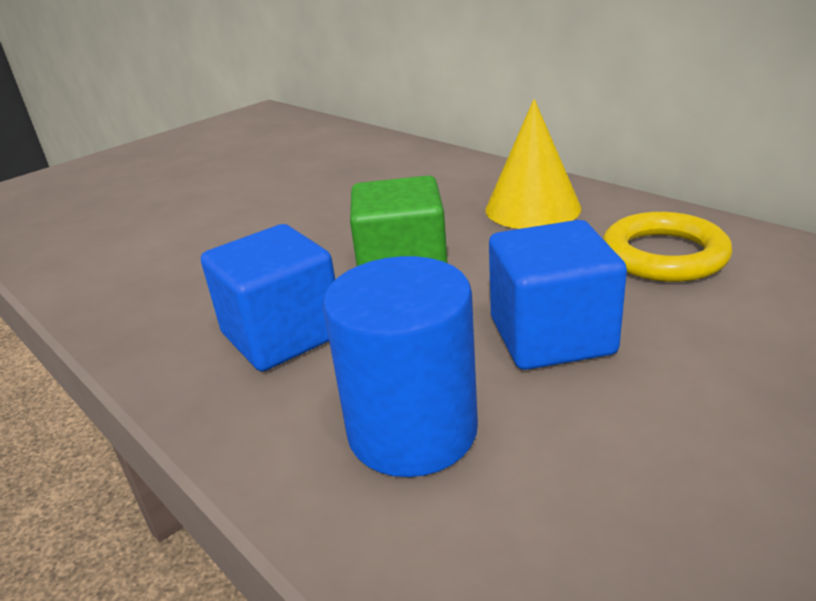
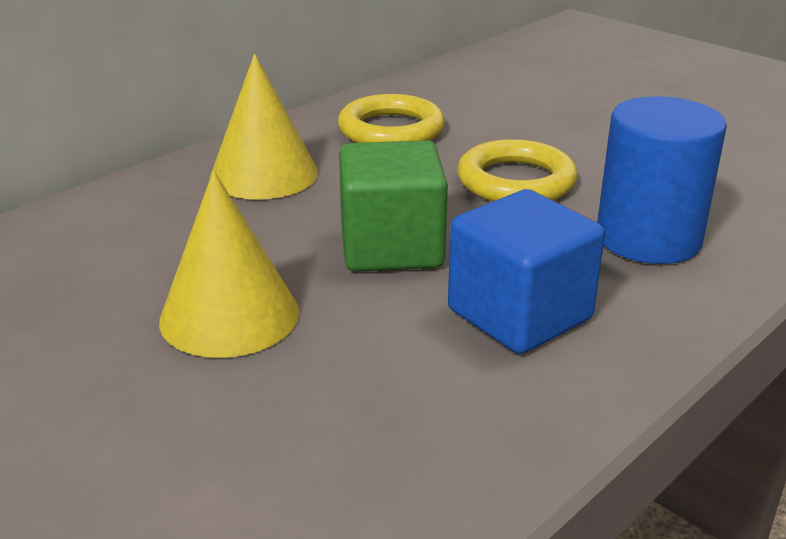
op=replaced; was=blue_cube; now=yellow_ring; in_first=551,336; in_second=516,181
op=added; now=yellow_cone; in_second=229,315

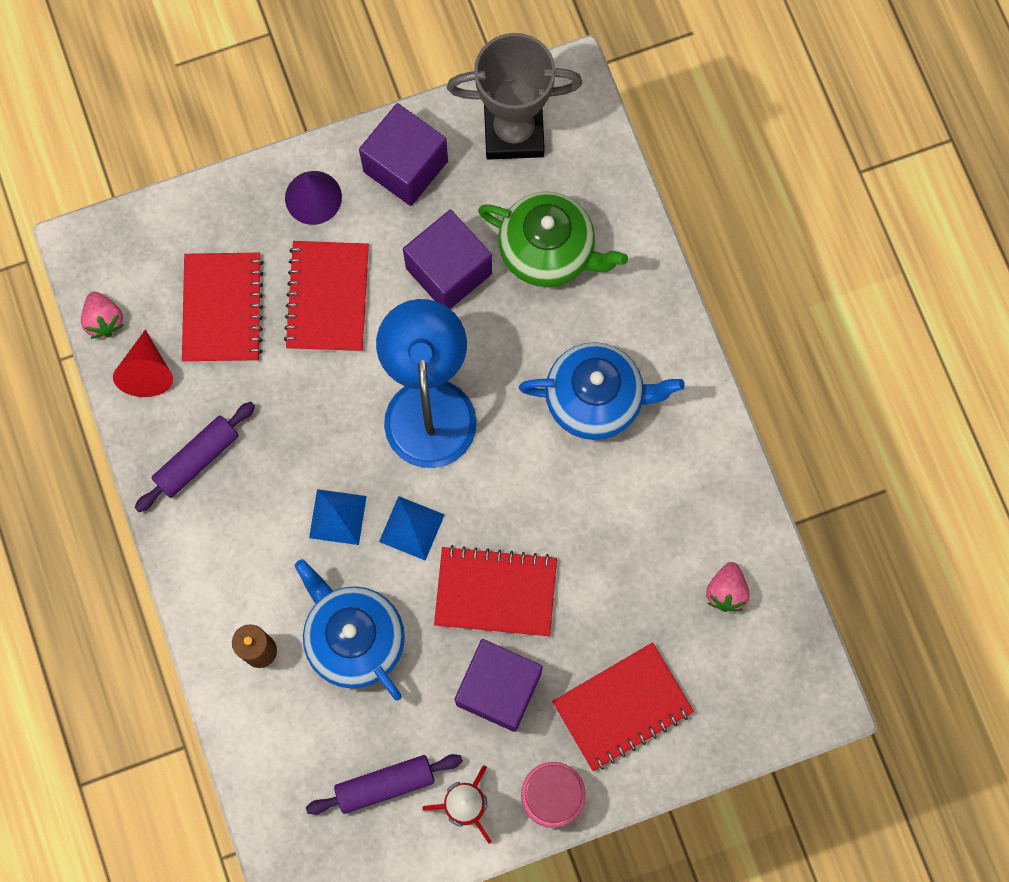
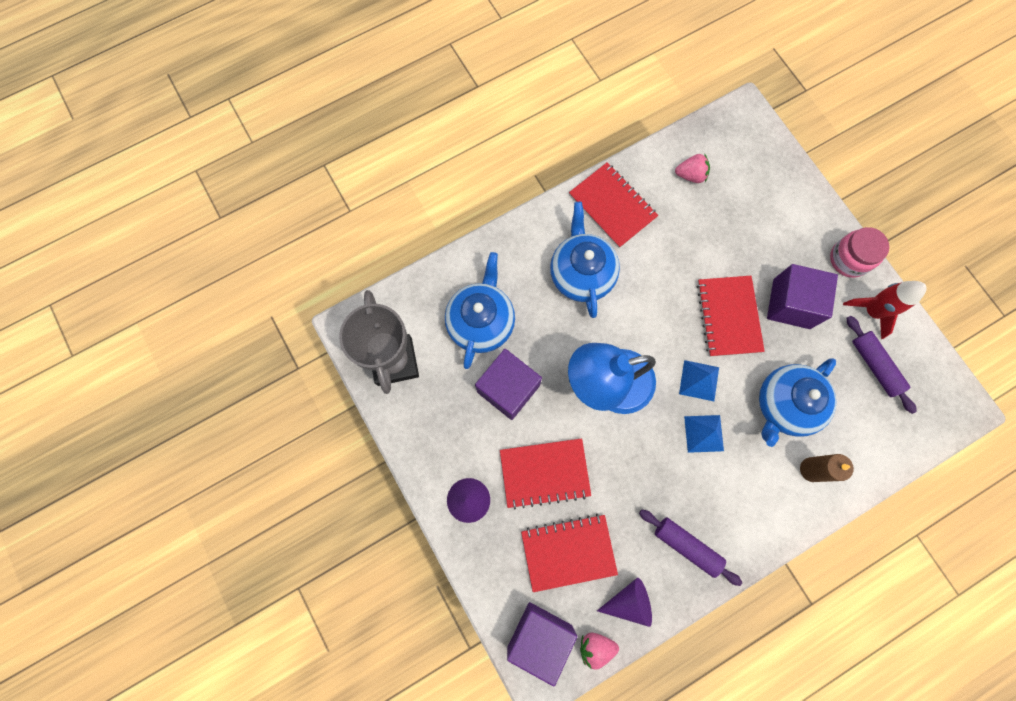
op=moved; was=purple_cube; in_first=405,166; in_second=539,636
op=recoloured; was=green_teapot; now=blue_teapot; in_first=548,251; in_second=481,322
op=turned; was=pink_strawberry; in_first=104,320; in_second=595,646; clockwise=-150
op=recoloured; was=red_cone; now=purple_cone; in_first=147,372; in_second=629,601
op=moved; was=red_notebook; in_first=622,707; in_second=612,206

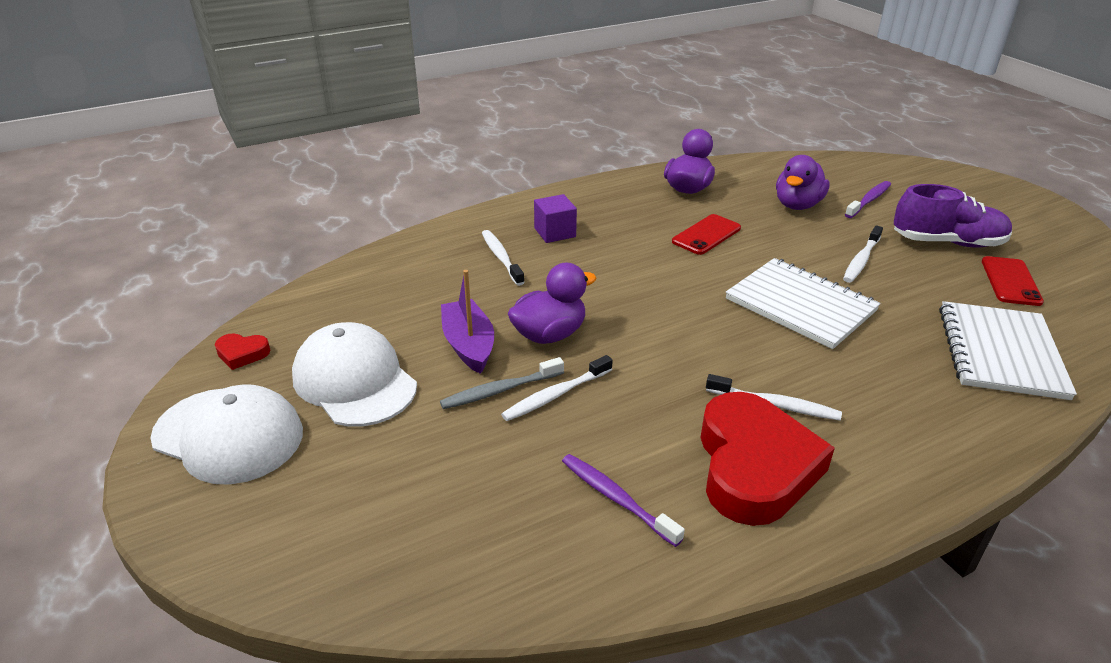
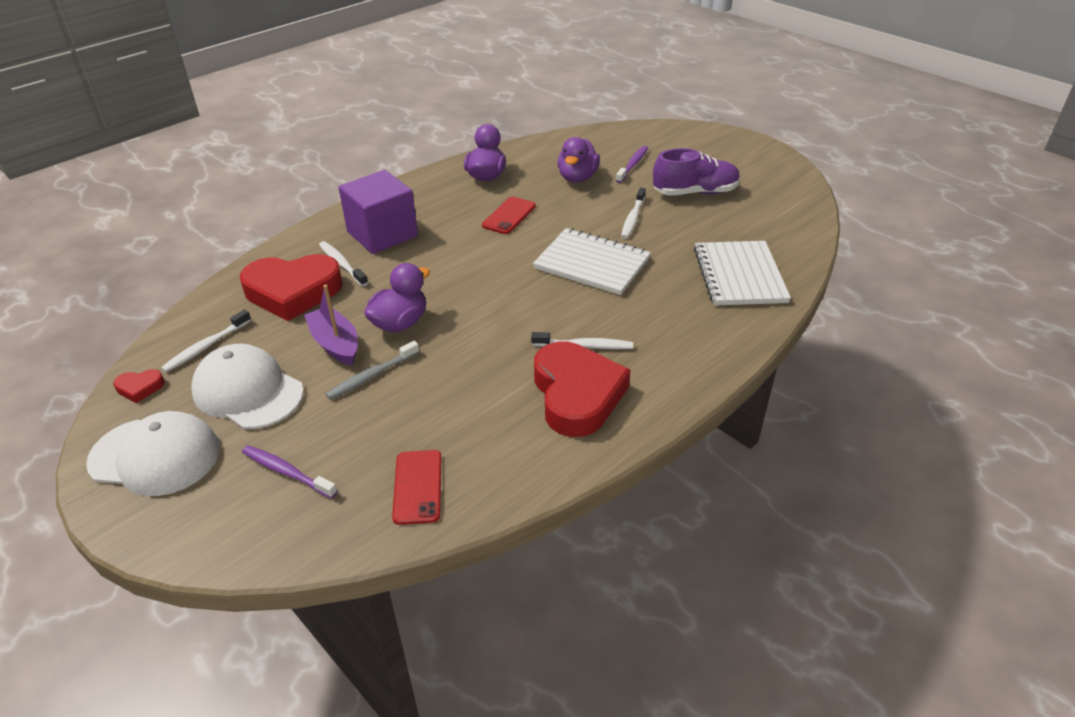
op=resized; was=purple_cube; in_first=555,232; in_second=382,234; ratio=1.88
op=moved; was=red_phone; in_first=1010,281; in_second=418,487
op=moved; was=white_toothbrush; in_first=556,395; in_second=206,346
op=moved; was=purple_toothbrush; in_first=616,498; in_second=287,472
op=added; now=red_heart; in_second=293,292

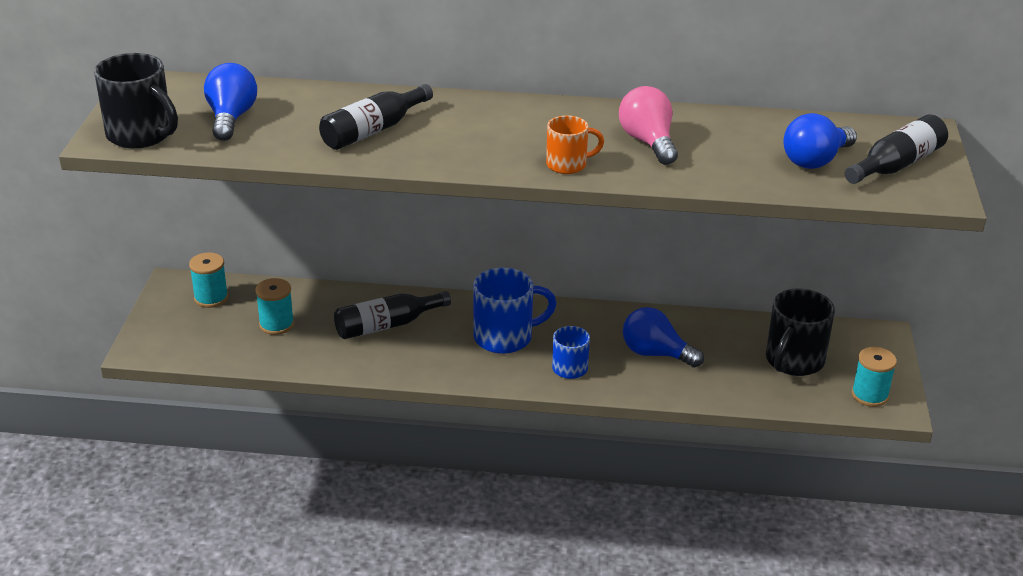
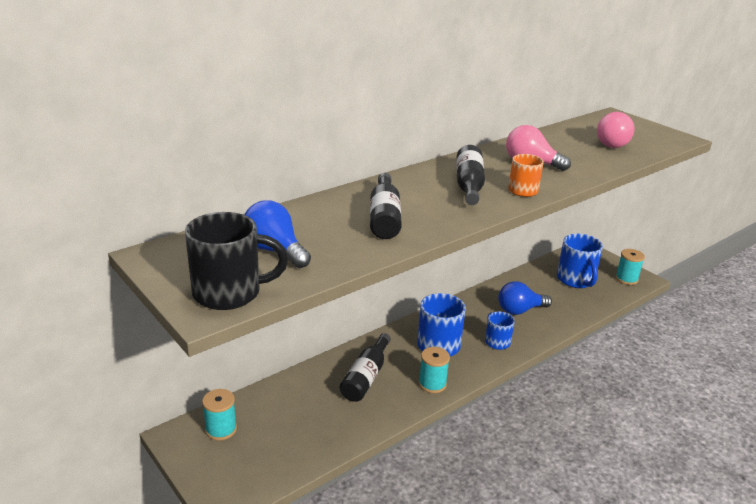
op=recoloured; was=blue_light_bulb; now=pink_light_bulb; in_first=815,160; in_second=610,143
op=moved; was=black_bottle; in_first=896,165; in_second=469,185
op=moved; was=turquoise_spool; in_first=276,324; in_second=432,384
op=recoloured; was=black_mug; now=blue_mug; in_first=793,361; in_second=576,280

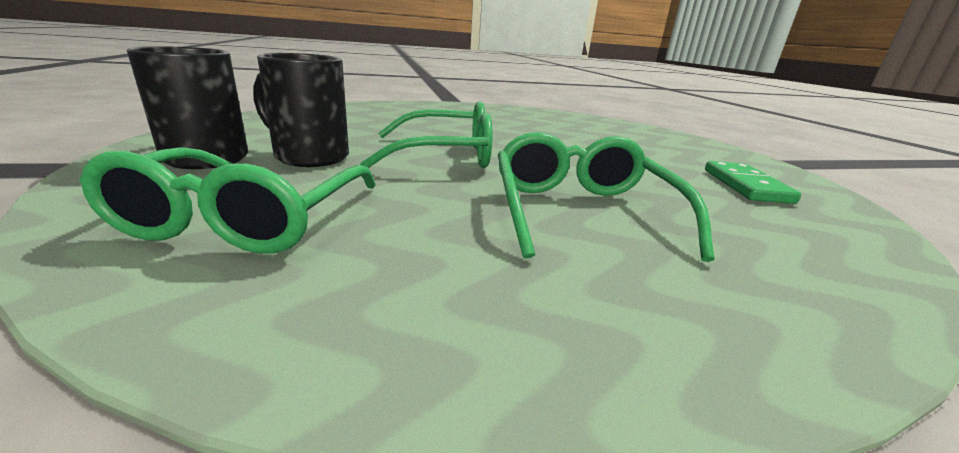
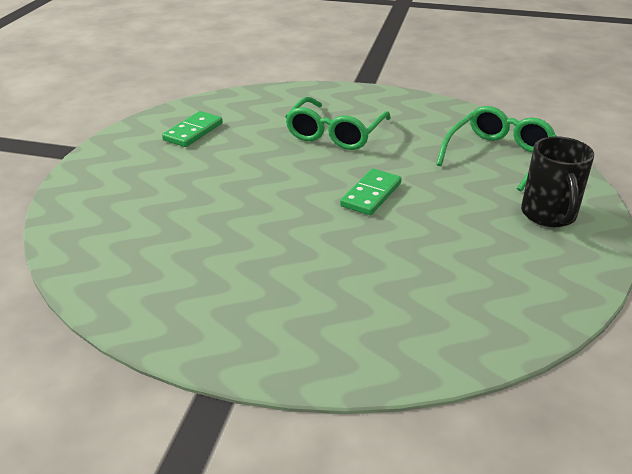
op=removed; was=black_mug; in_first=309,156
op=replaced; was=green_glasses; now=green_domino; in_first=446,155; in_second=371,194

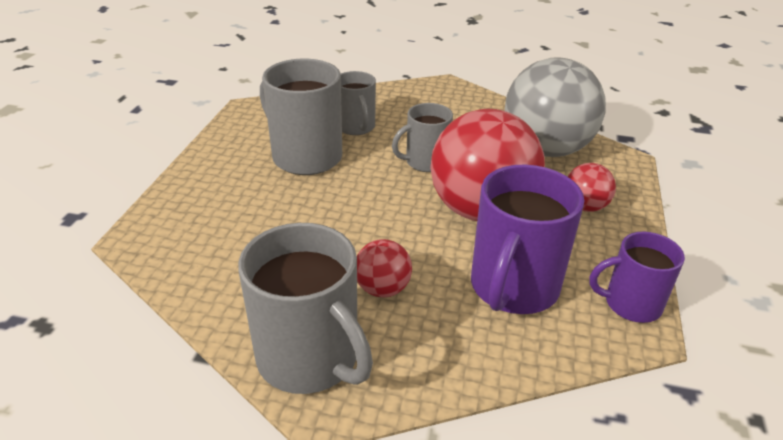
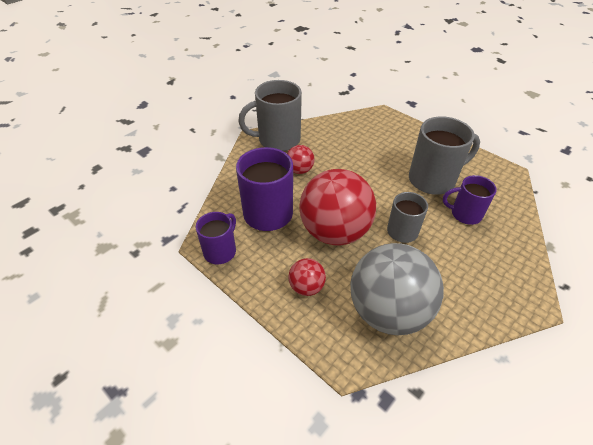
op=recoloured; was=grey_mug; now=purple_mug; in_first=356,127; in_second=465,214

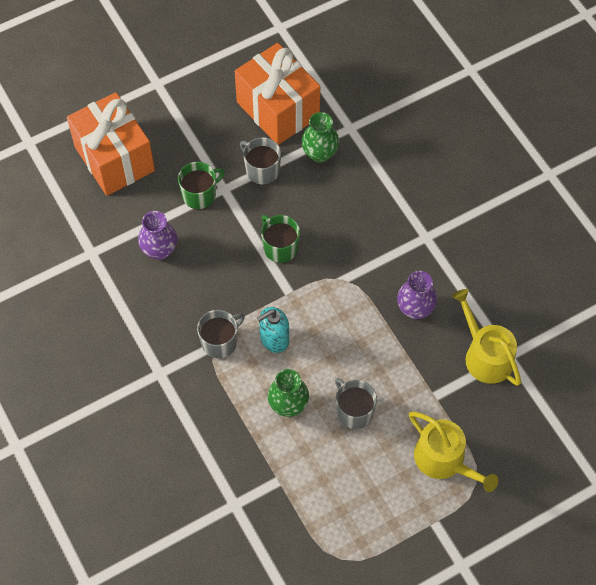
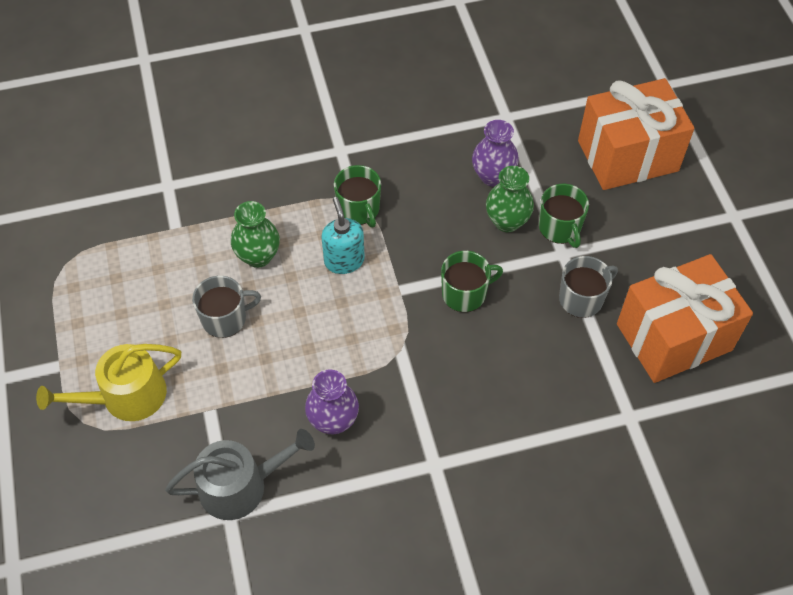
op=moved; was=green_vase; in_first=320,153; in_second=507,221
op=recoloured; was=yellow_watering_can; now=grey_watering_can; in_first=485,355; in_second=241,485
op=recoloured; was=grey_mug; now=green_mug; in_first=220,341; in_second=359,209

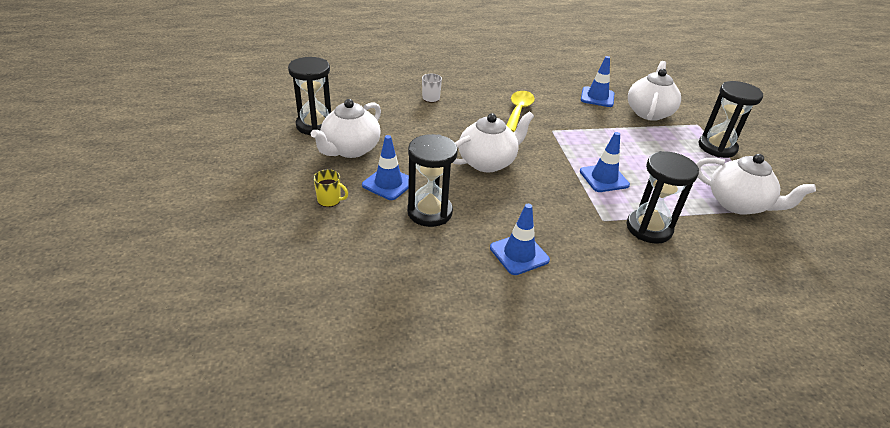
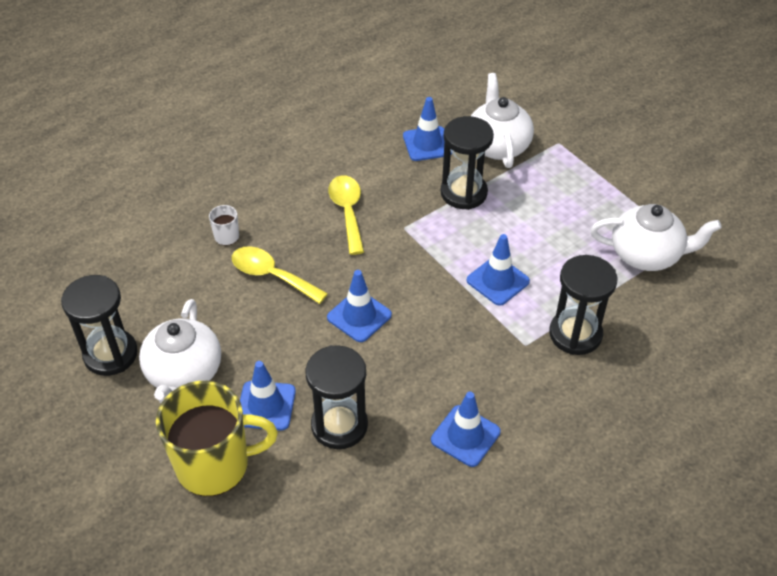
op=moved; was=black_hourglass; in_first=717,147; in_second=463,193
op=replaced; was=white_teapot; now=blue_traffic_cone; in_first=488,162; in_second=359,316
op=resized; was=yellow_mug; in_first=329,200; in_second=215,465; ratio=2.42
op=added; now=yellow_spoon; in_second=271,275

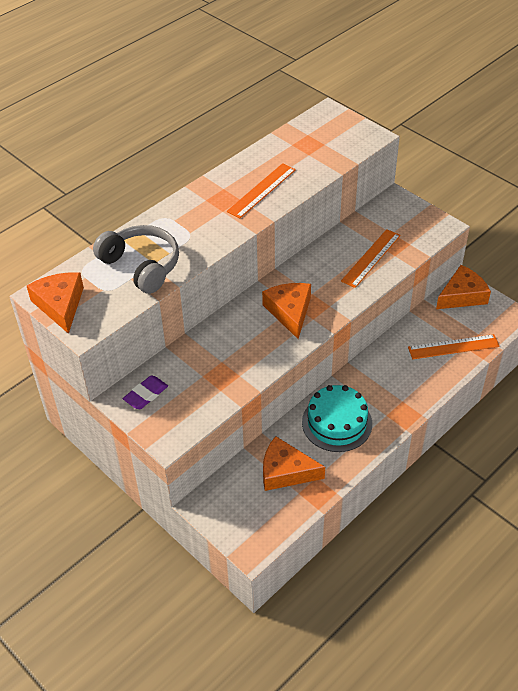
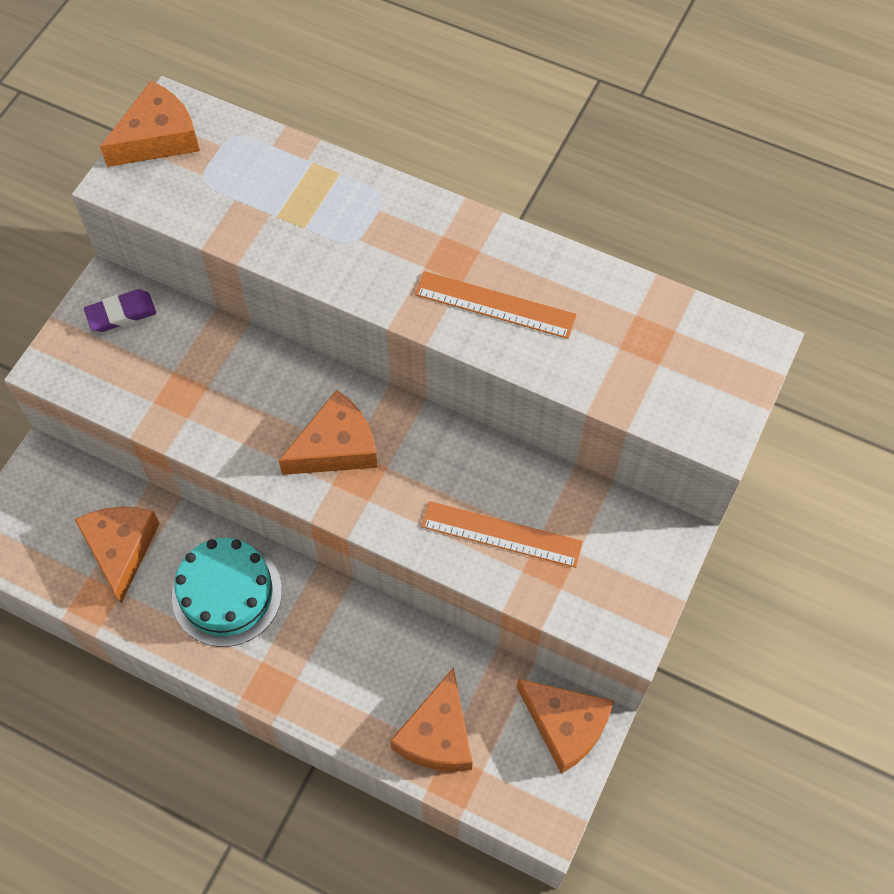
op=removed; was=grey_headphones; in_first=141,265
op=replaced; was=orange_ruler; now=orange_cheese; in_first=453,347; in_second=437,734
op=turned; was=purple_eraser; in_first=146,394; in_second=121,313; clockwise=-45

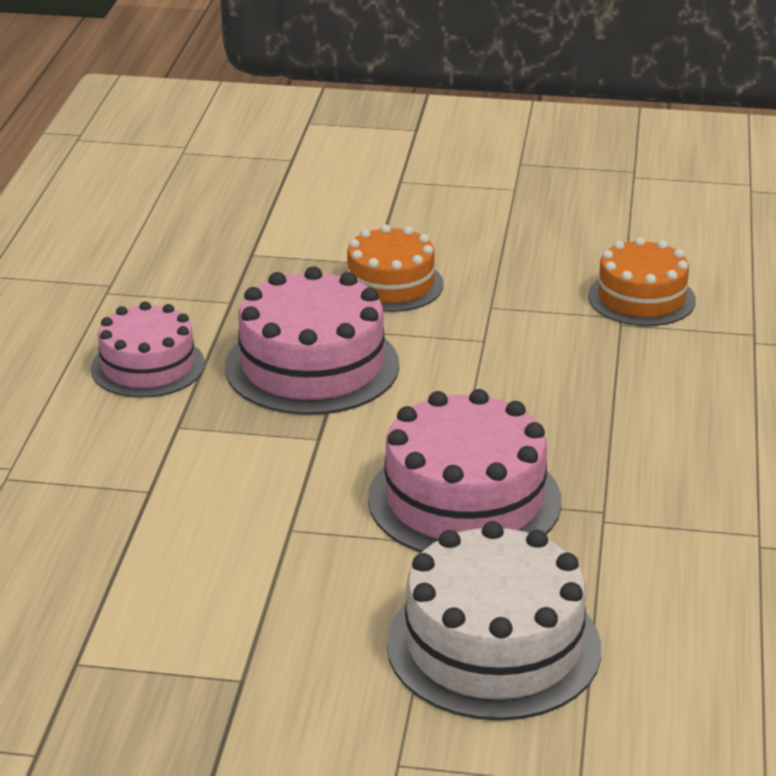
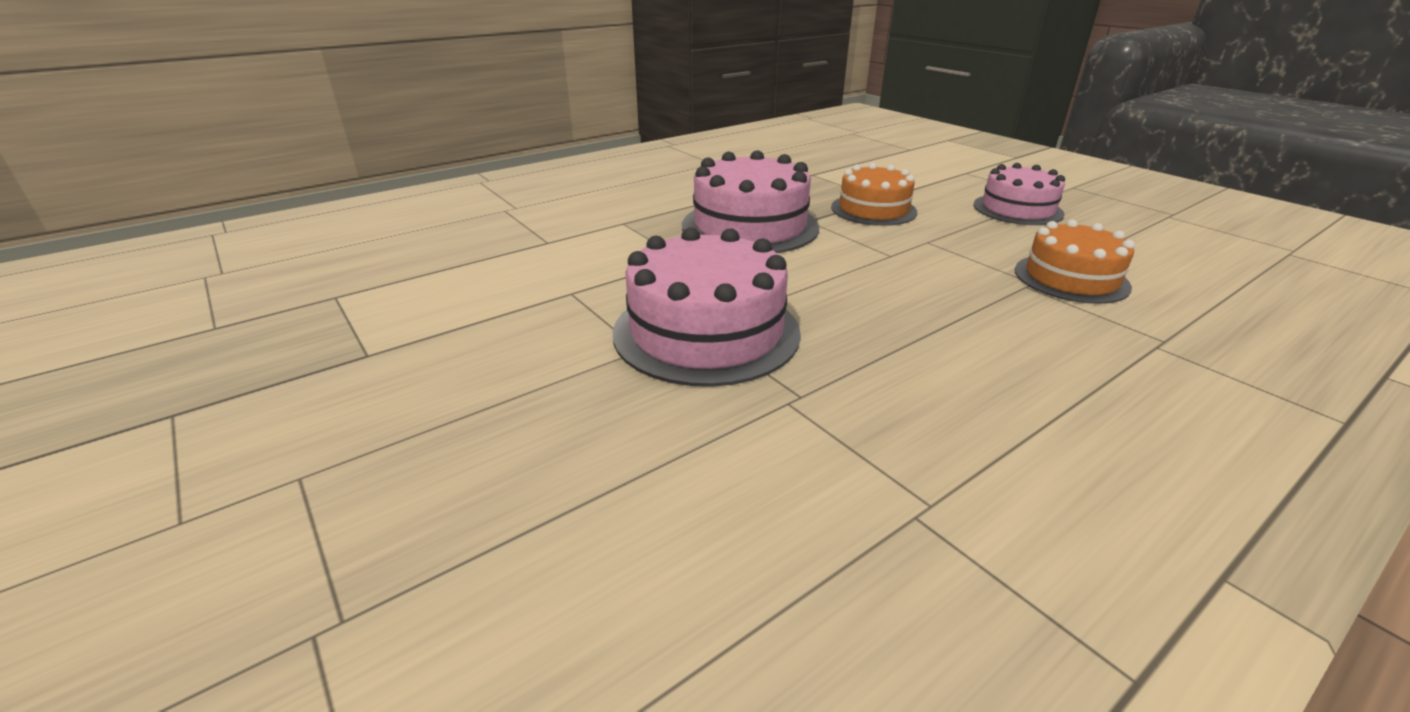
op=moved; was=pink_cake; in_first=148,366; in_second=1017,209
op=removed; was=white_cake; in_first=493,646

